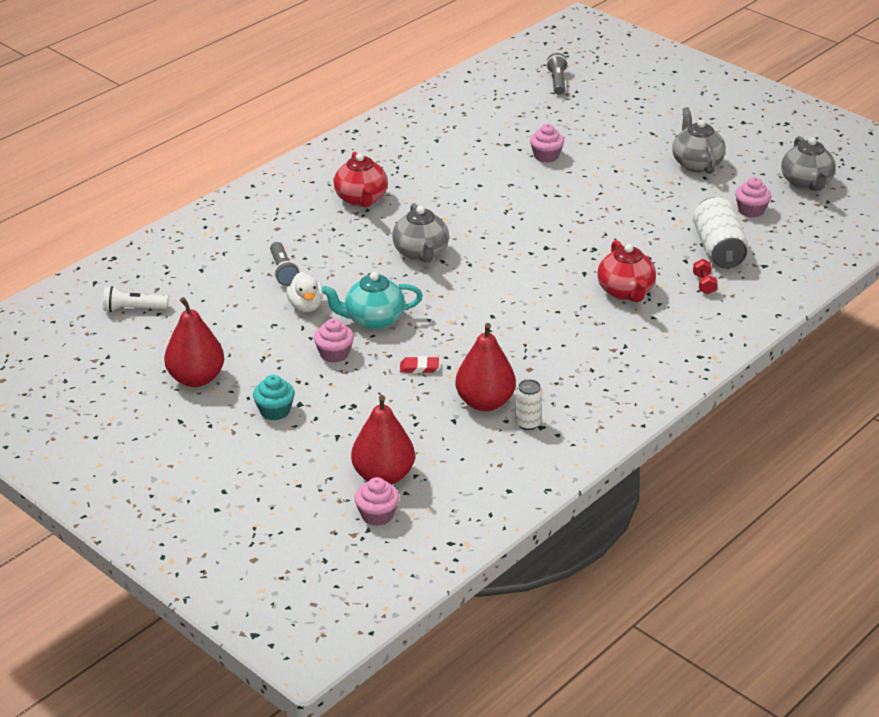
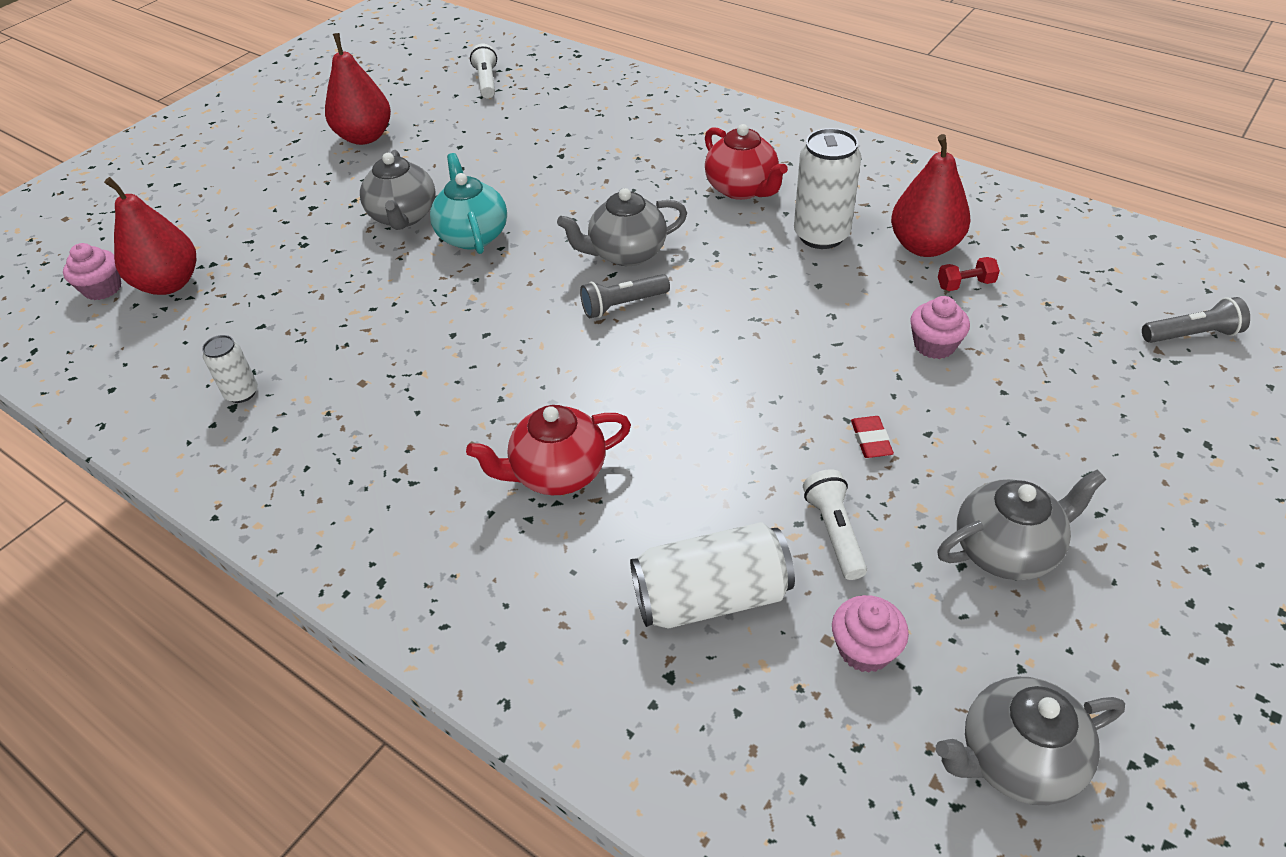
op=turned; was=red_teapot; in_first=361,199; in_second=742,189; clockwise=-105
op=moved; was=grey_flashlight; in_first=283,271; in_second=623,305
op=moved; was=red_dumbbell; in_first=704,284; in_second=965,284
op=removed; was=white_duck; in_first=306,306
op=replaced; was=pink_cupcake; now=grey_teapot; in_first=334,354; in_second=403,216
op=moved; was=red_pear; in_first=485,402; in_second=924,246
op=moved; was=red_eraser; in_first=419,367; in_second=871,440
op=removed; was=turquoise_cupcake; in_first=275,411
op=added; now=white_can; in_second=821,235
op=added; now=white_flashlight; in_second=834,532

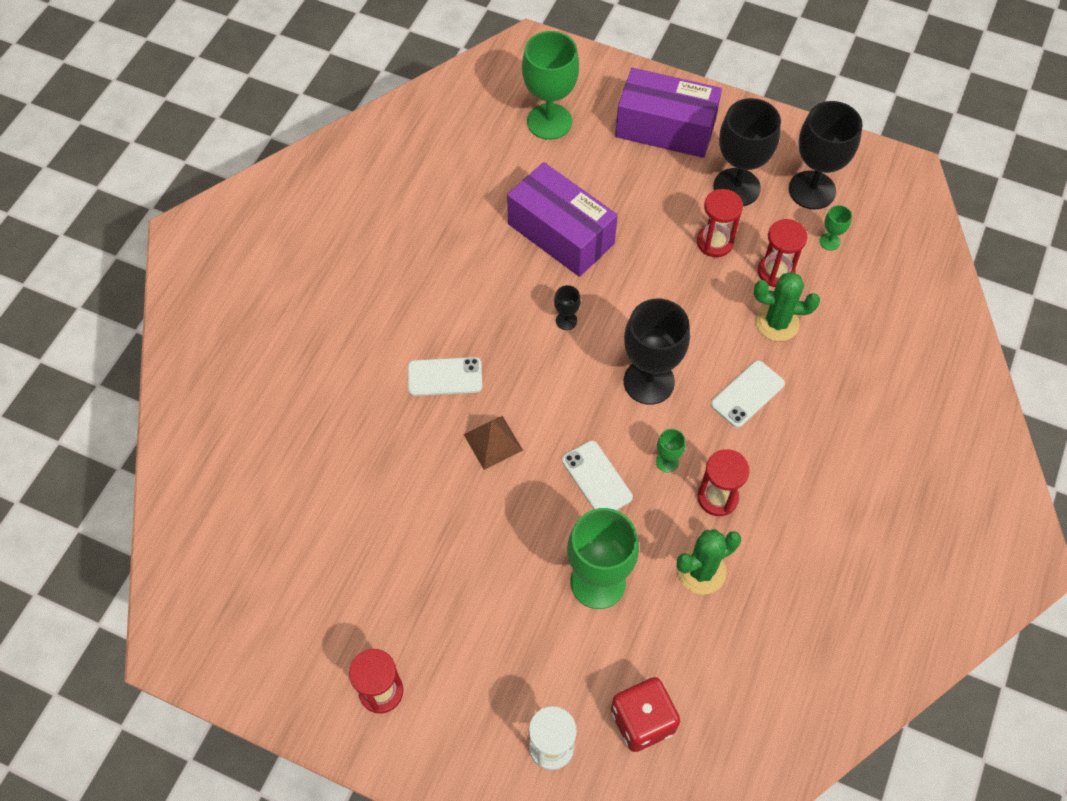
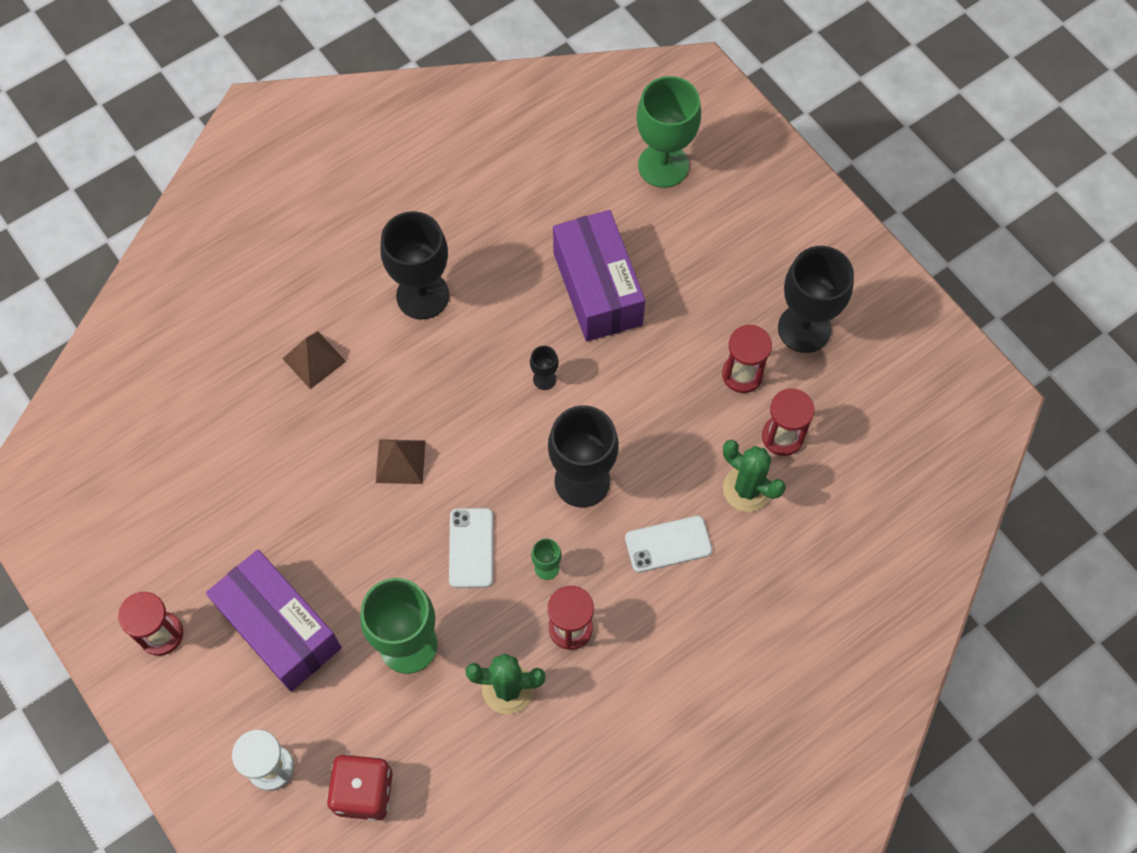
op=moved; was=purple_box; in_first=665,128; in_second=279,628
op=moved; was=black_goblet; in_first=812,190; in_second=422,295
op=removed; was=green_goblet; in_first=829,241
op=removed; was=white_phone; in_first=445,377
op=added; now=brown_pyramid; in_second=314,360

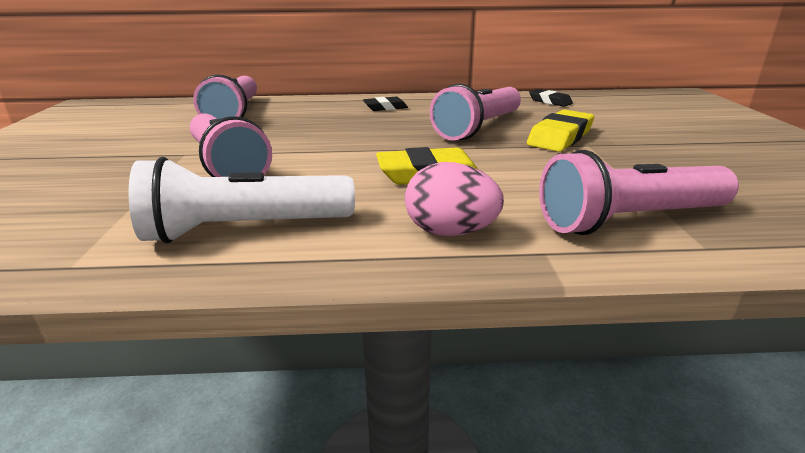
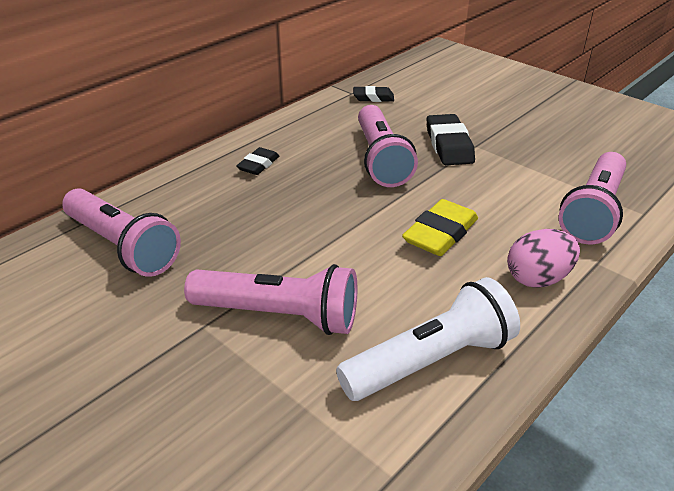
op=recoloured; was=yellow_eraser; now=black_eraser; in_first=560,137; in_second=449,145
op=turned; was=white_flashlight; in_first=244,229; in_second=431,361; clockwise=-150

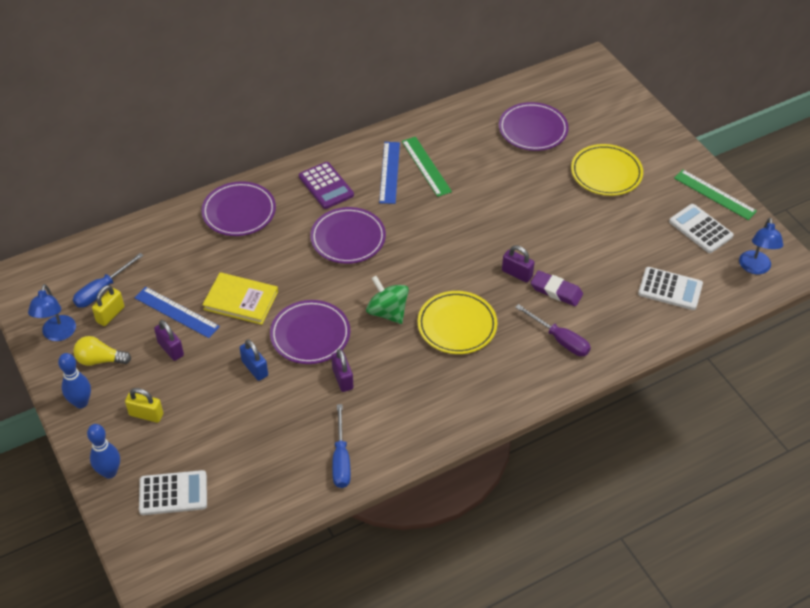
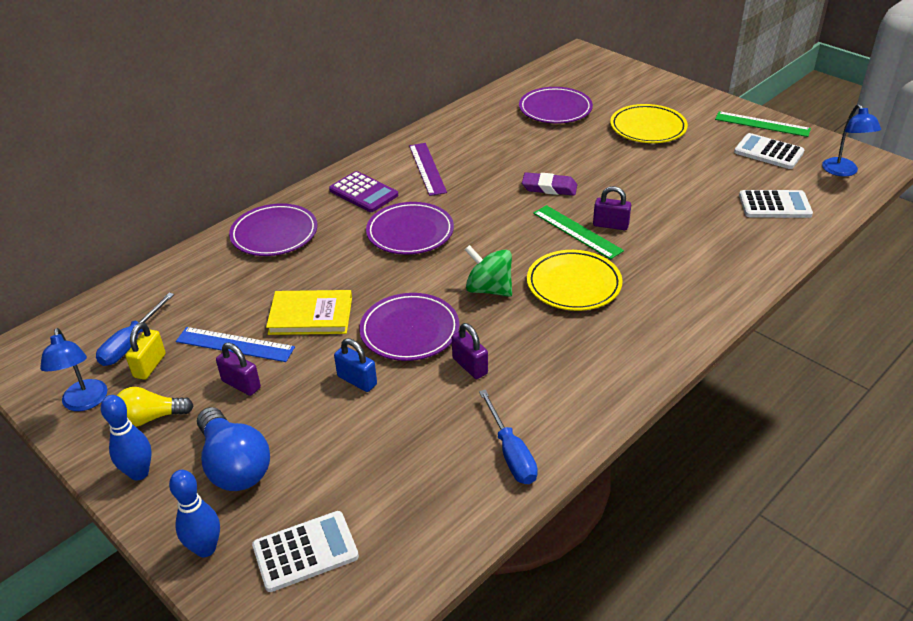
op=moved; was=green_ruler; in_first=426,166; in_second=577,232
op=recoloured; was=blue_ruler; now=purple_ruler; in_first=389,172; in_second=427,168
op=moved; was=purple_eraser; in_first=556,291; in_second=549,188
op=removed; was=purple_screwdriver; in_first=560,340
op=replaced; was=yellow_padlock; now=blue_light_bulb; in_first=146,414; in_second=234,465

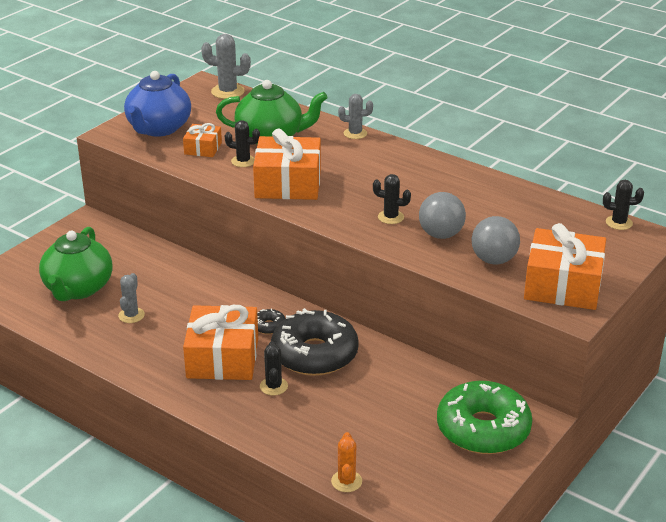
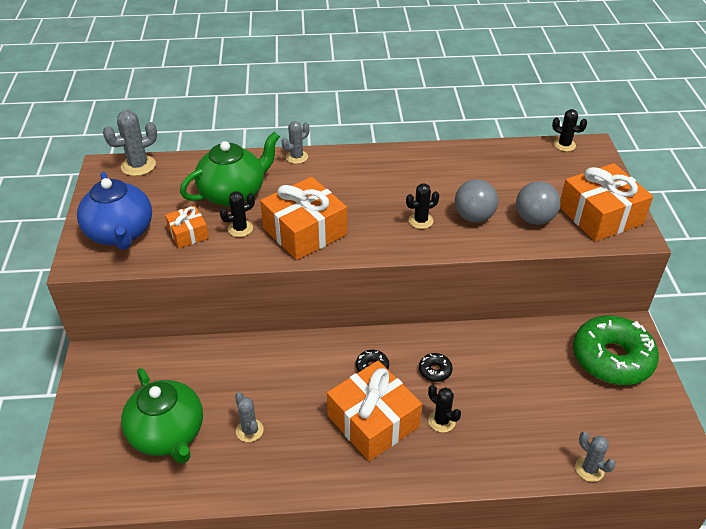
op=turned; was=black_cactus; in_first=619,223; in_second=564,145; clockwise=60
op=resized; was=black_donut; in_first=314,354; in_second=435,371; ratio=0.41
op=recoloured; was=orange_cactus; now=grey_cactus; in_first=346,481; in_second=589,469

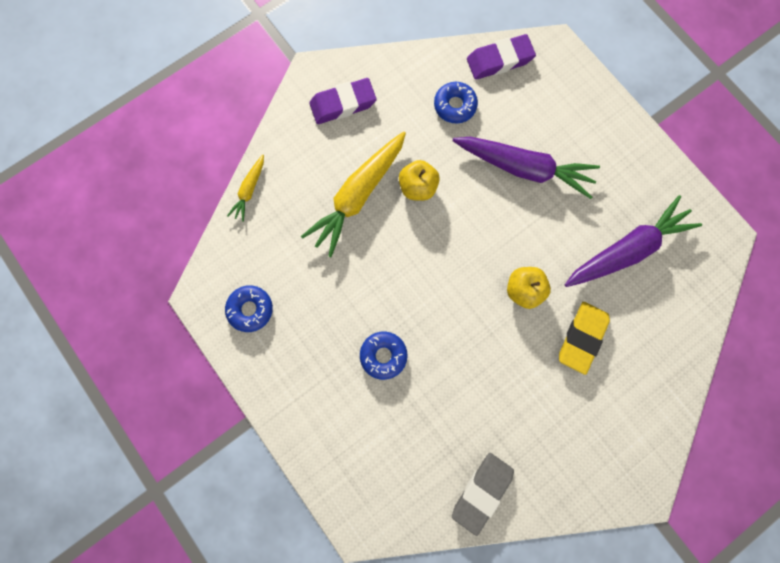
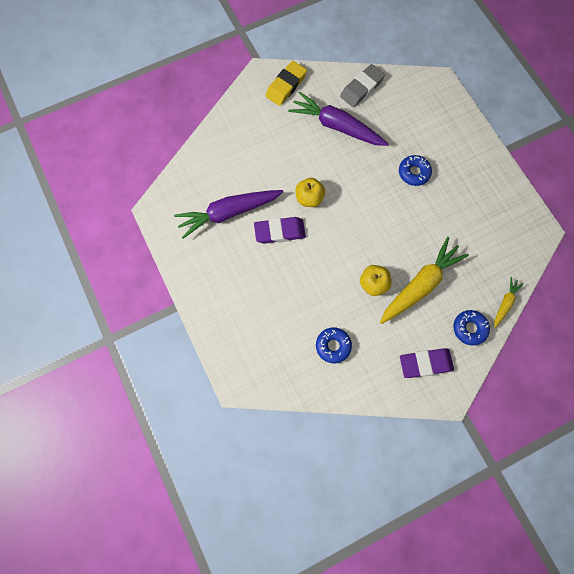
op=moved; was=purple_eraser; in_first=499,60; in_second=279,232
op=moved; was=purple_carrot; in_first=524,168; in_second=337,126
op=moved; was=blue_donut; in_first=250,309; in_second=469,328
op=moved; was=yellow_eraser; in_first=581,337; in_second=286,86

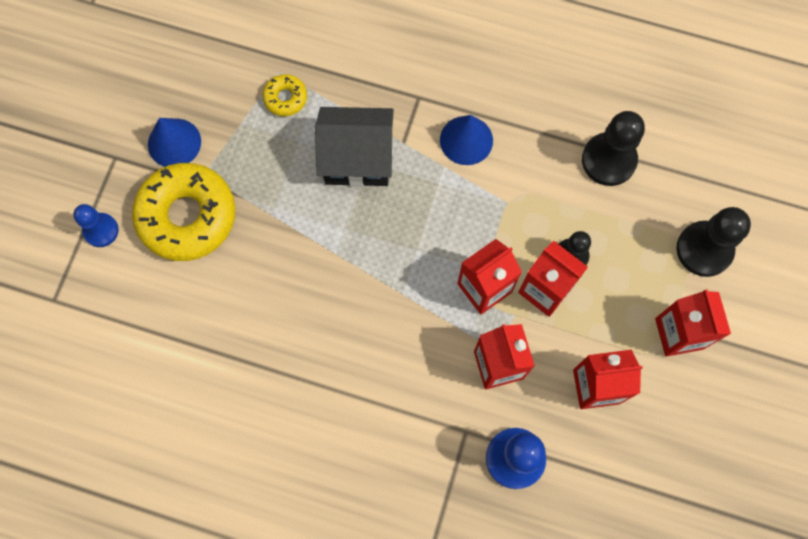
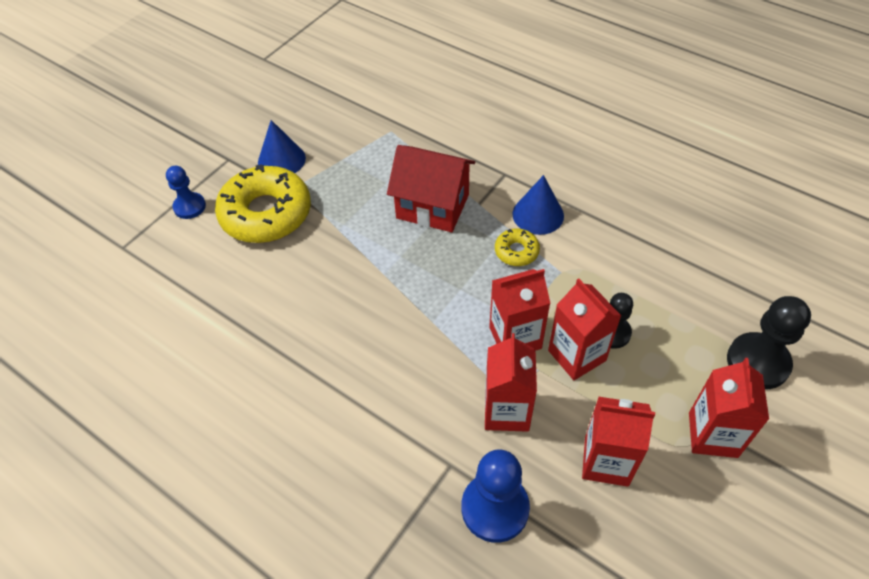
op=moved; was=yellow_donut; in_first=285,98; in_second=516,251
op=recoloured; was=black_house; now=red_house; in_first=357,159; in_second=432,206
op=removed; was=black_pawn; in_first=608,160

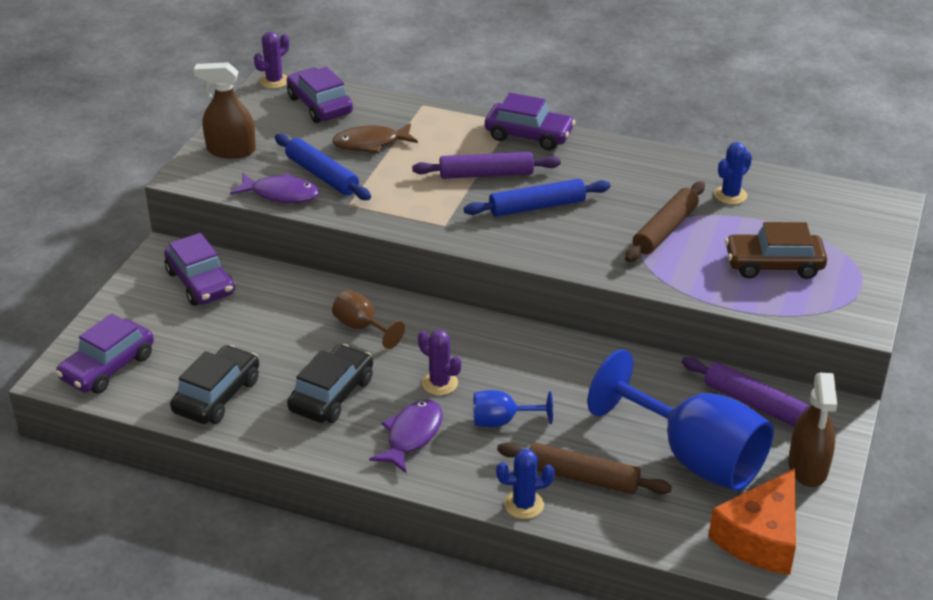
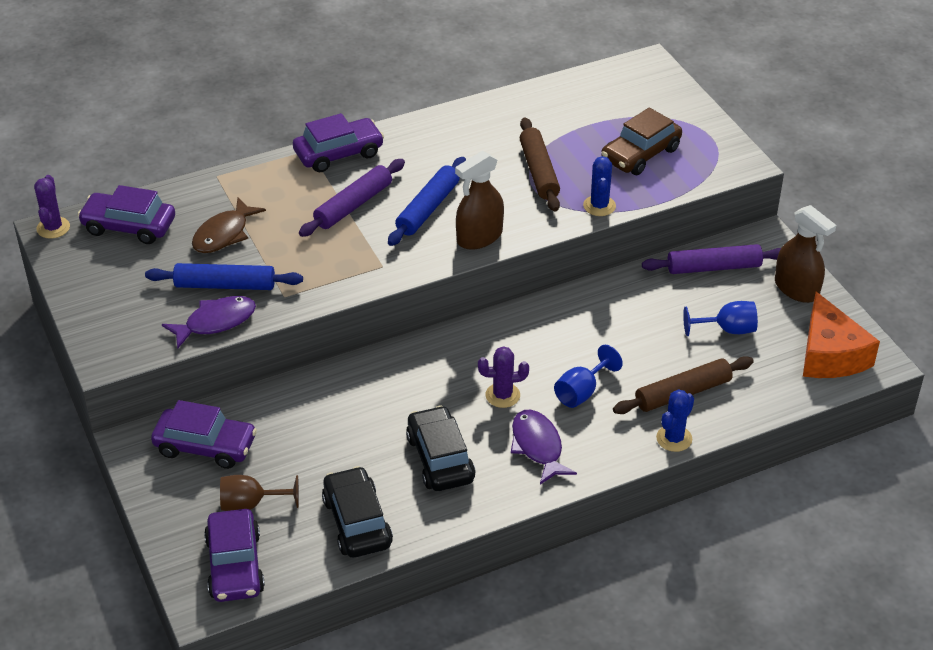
op=moved; was=brown_spray_bottle; in_first=231,150; in_second=479,237
op=moved; was=blue_cactus; in_first=730,195; in_second=599,206
op=moved; was=brown_goblet; in_first=362,327; in_second=251,504
op=resized; was=blue_goblet; in_first=694,457; in_second=727,330; ratio=0.46

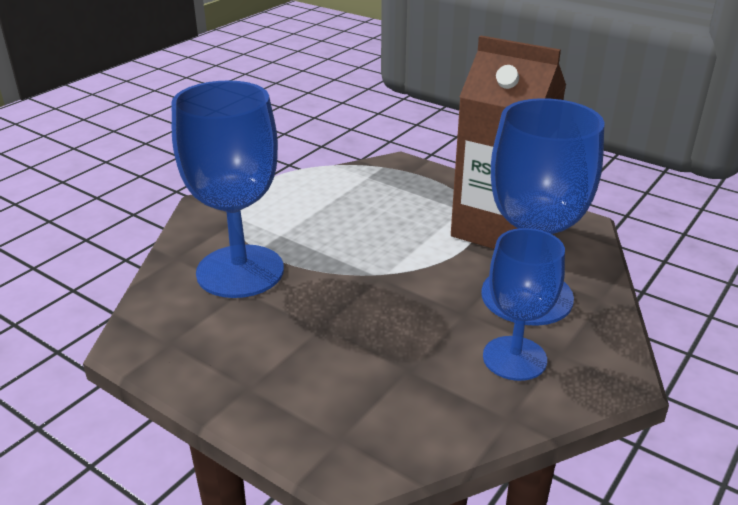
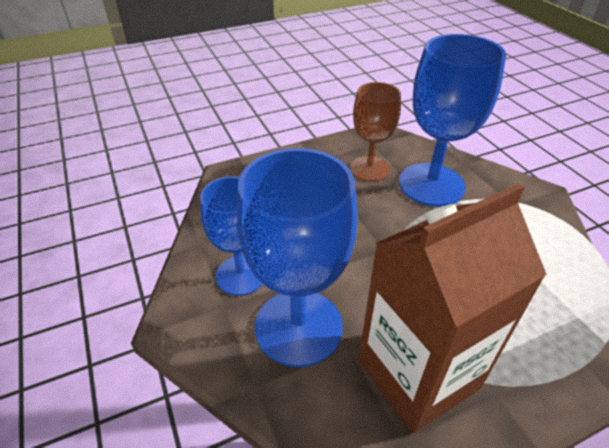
op=added; now=brown_goblet; in_second=369,169

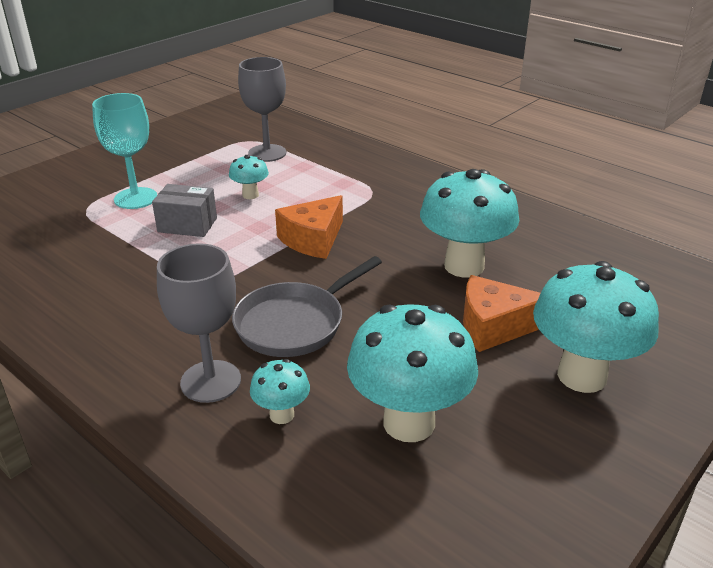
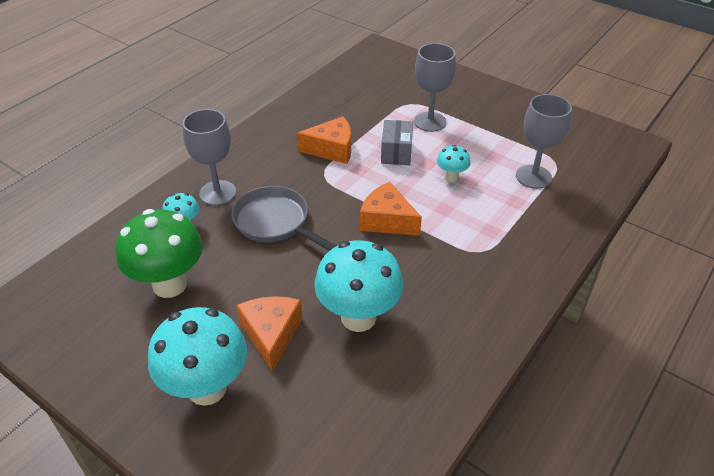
op=recoloured; was=turquoise_goblet; now=grey_goblet; in_first=136,198; in_second=430,122
op=recoloured; was=turquoise_mushroom; now=green_mushroom; in_first=409,423; in_second=170,284
op=added; now=orange_cheese; in_second=332,149

